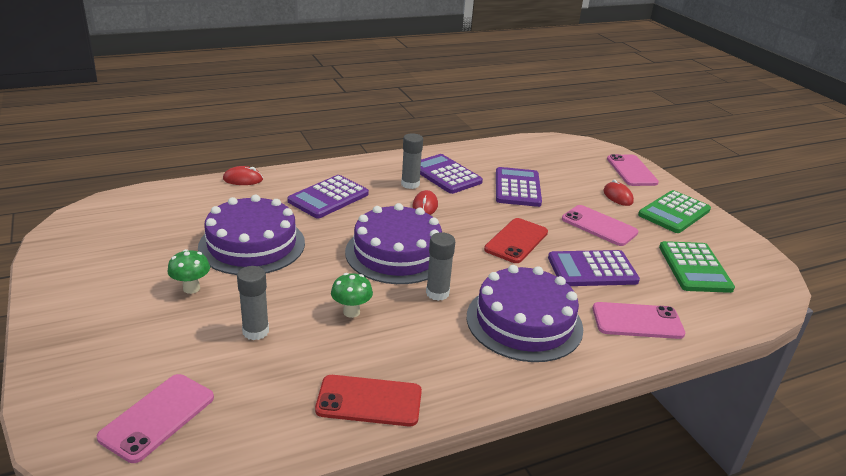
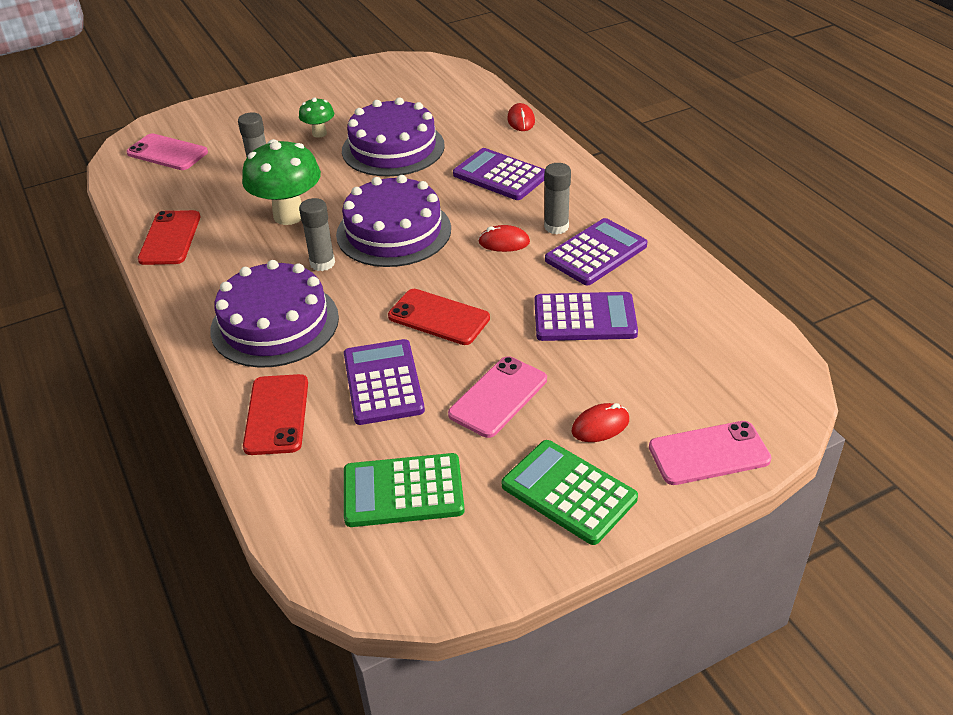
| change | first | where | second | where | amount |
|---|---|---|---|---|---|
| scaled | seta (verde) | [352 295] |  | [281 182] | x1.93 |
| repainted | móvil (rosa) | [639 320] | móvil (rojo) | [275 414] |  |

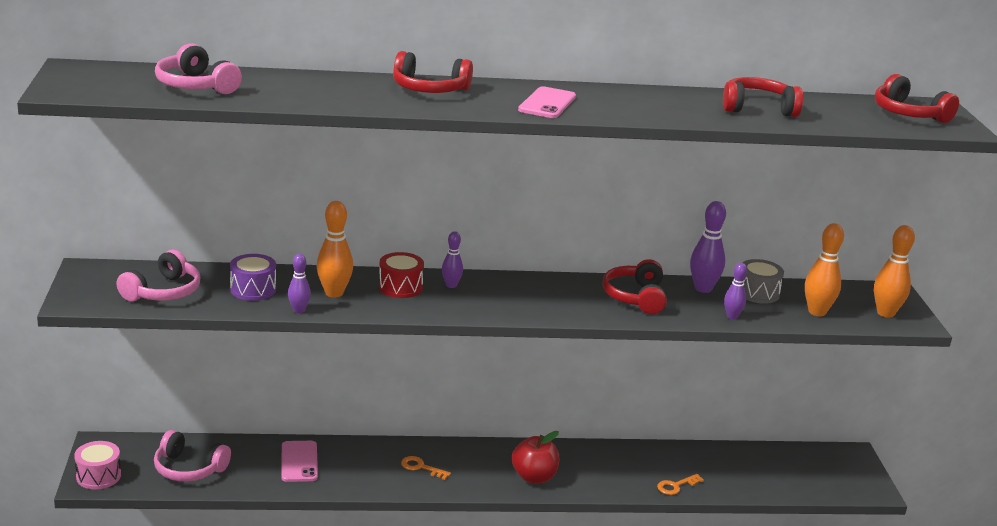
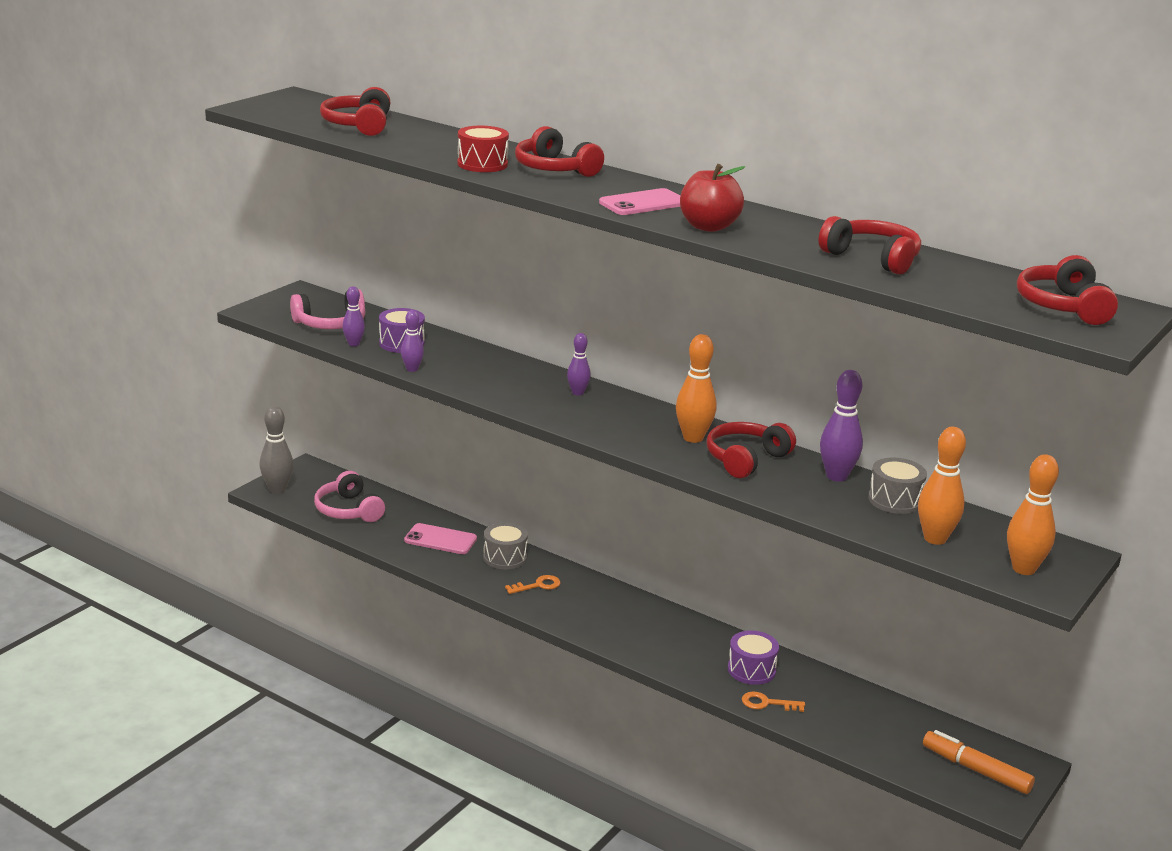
| change | first | where | second | where | amount |
|---|---|---|---|---|---|
| repainted | auriculares (rosa) | [198 68] | auriculares (rojo) | [355 111] |  |
| shifted | bolo (naranja) | [335 249] |  | [696 388] |  |
| shifted | tambor (rojo) | [401 275] |  | [483 149] |  |
| shifted | bolo (morado) | [735 291] |  | [353 316] |  |
| shifted | manzana (rojo) | [536 457] |  | [712 198] |  |
| swapped | tambor (rosa) | [97 465] | bolo (gris) | [276 450] |  |
| rotated | móvil (rosa) | [299 461] |  | [440 538] | 75 degrees clockwise |
| rotated | llave (naranja) | [426 468] |  | [532 584] | 90 degrees clockwise |
| new |  |  | tambor (gris) | [505 545] |  |
| new |  |  | tambor (morado) | [753 657] |  |
| new |  |  | rotulador (naranja) | [979 762] |  |

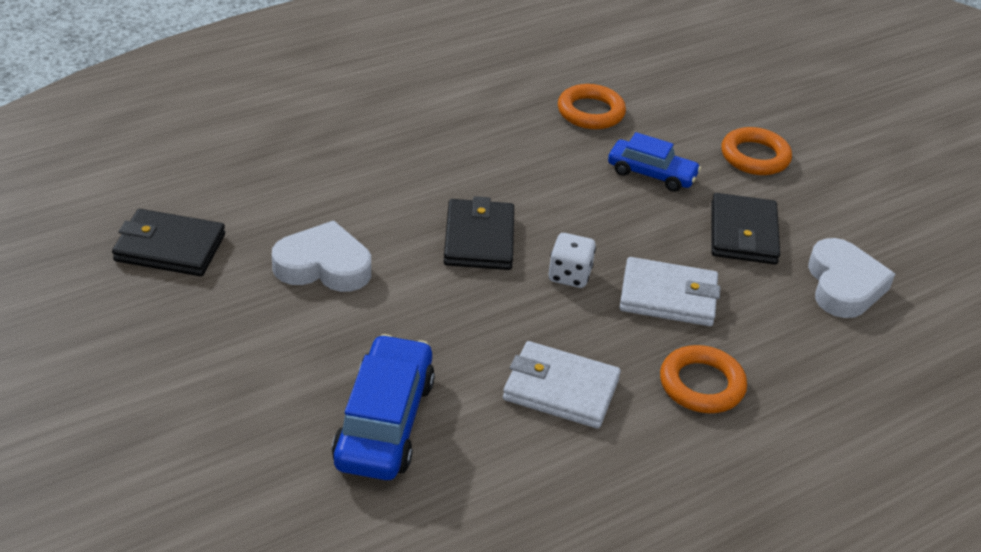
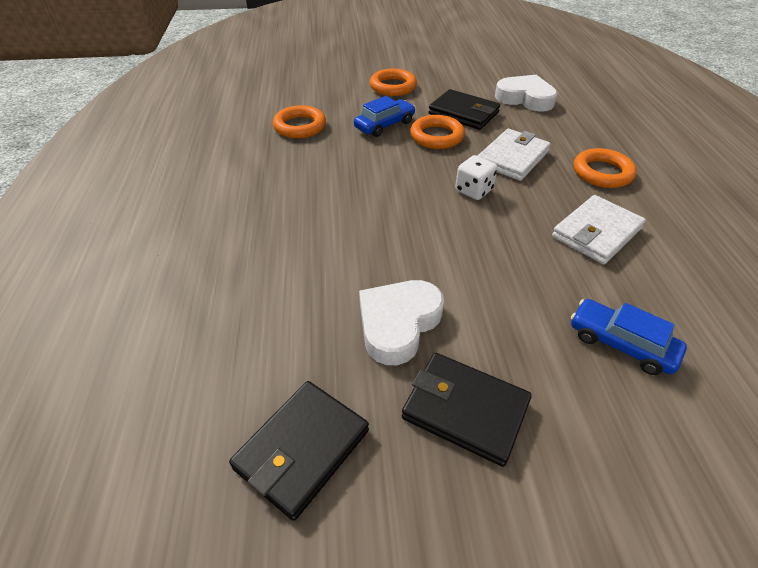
| change | first | where | second | where | amount |
|---|---|---|---|---|---|
| shifted | cartera (negro) | [479 233] |  | [467 410] |  |
| scaled | coche (azul) | [383 407] |  | [629 337] | x0.65 |
| new |  |  | anillo (naranja) | [437 132] |  |

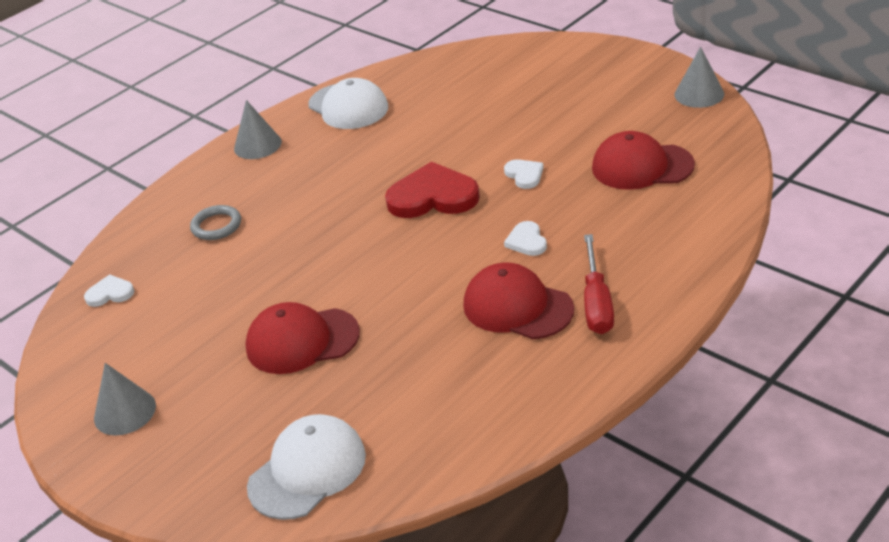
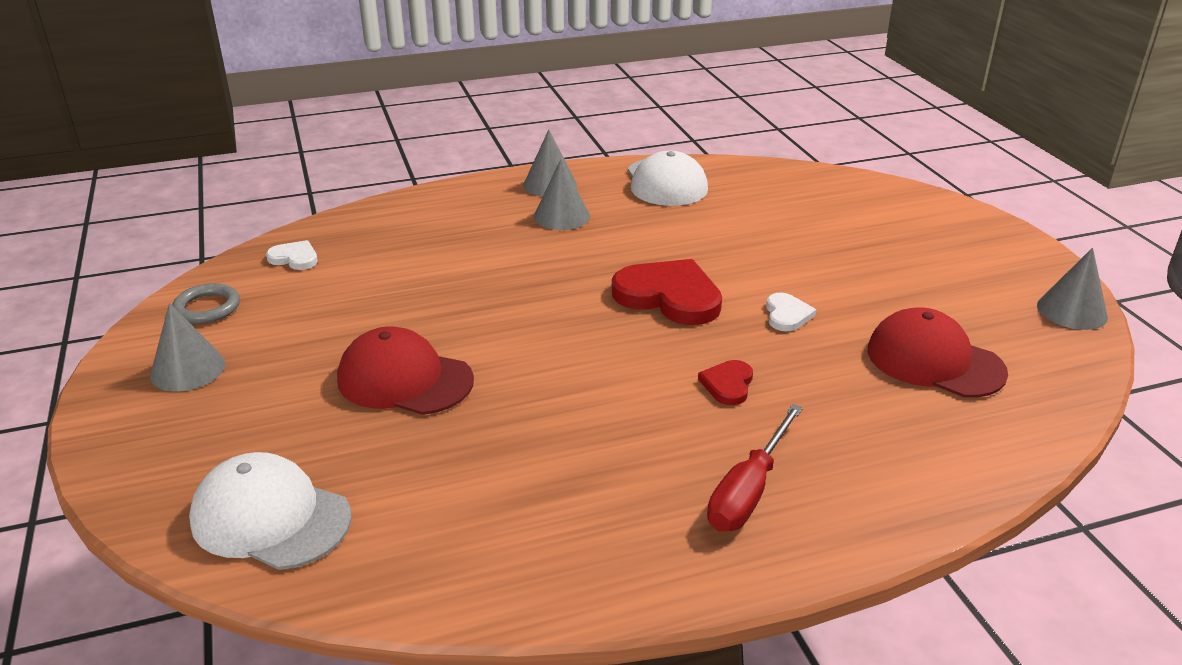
| change | first | where | second | where | amount |
|---|---|---|---|---|---|
| shifted | anillo (gris) | [215 222] |  | [206 303] |  |
| repainted | corazón (blanco) | [525 238] | corazón (rojo) | [725 382] |  |
| gone | gorra (rojo) | [518 301] |  |  |  |
| rotated | gorra (blanco) | [306 467] |  | [270 511] | 135 degrees counterclockwise |
| new |  |  | cono (gris) | [562 194] |  |

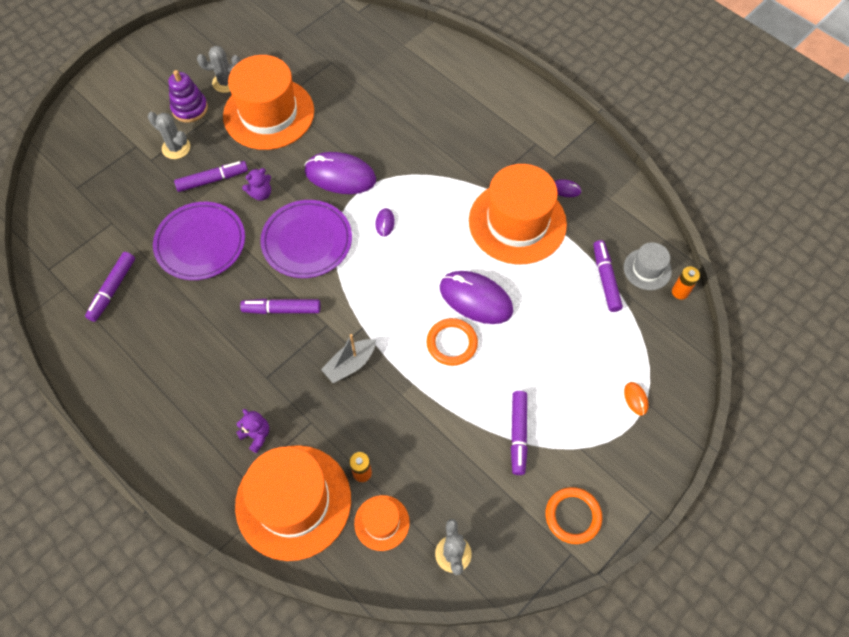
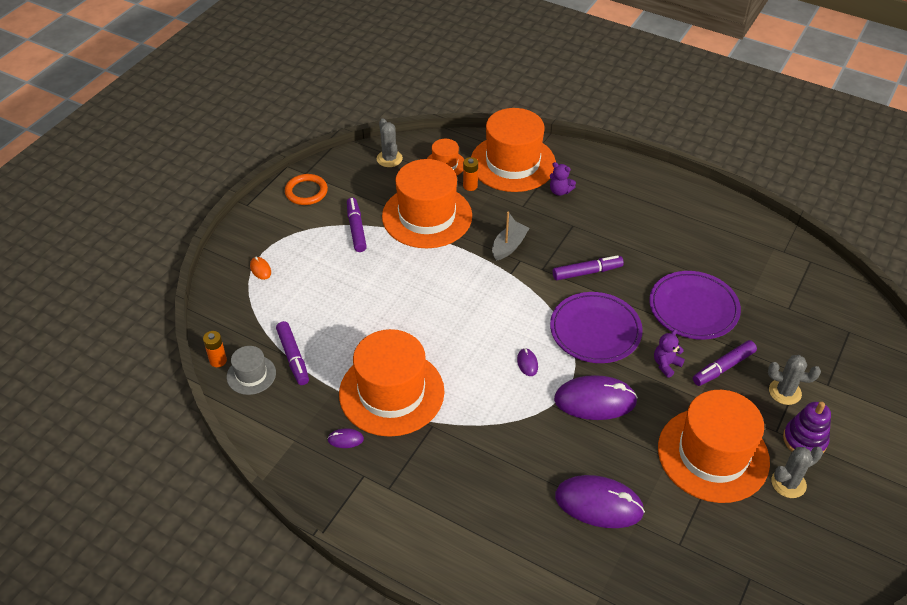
| change | first | where | second | where | amount |
|---|---|---|---|---|---|
| gone | rotulador (morado) | [110 287] |  |  |  |
| shifted | ratón (morado) | [476 297] |  | [600 501] |  |
| gone | anillo (naranja) | [452 342] |  |  |  |
| new |  |  | sombrero (naranja) | [427 203] |  |

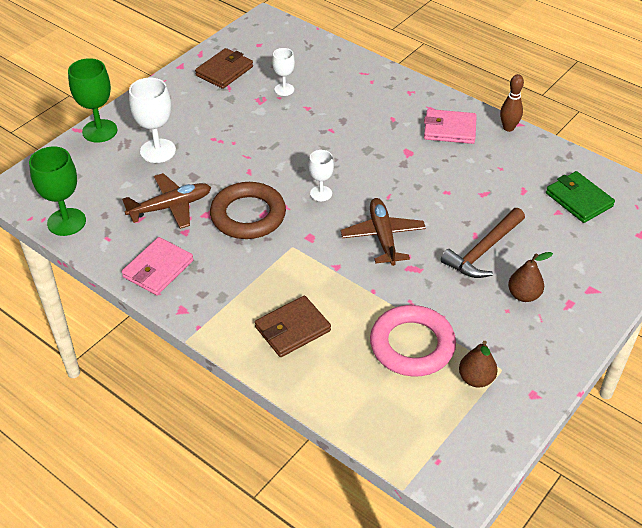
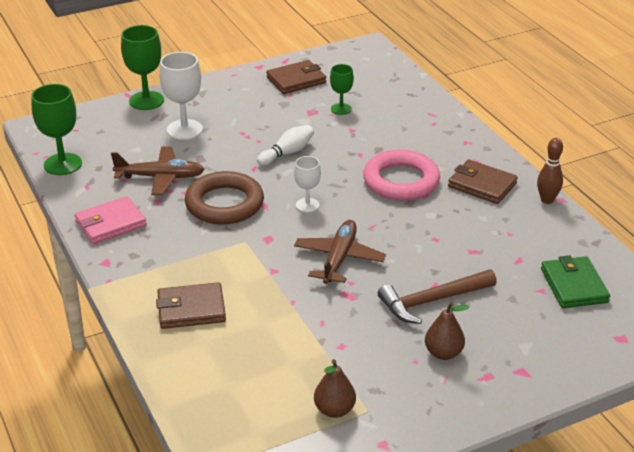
| change | first | where | second | where | amount |
|---|---|---|---|---|---|
| repainted | copa (blanco) | [283 72] | copa (verde) | [342 89] |  |
| repainted | cartera (rosa) | [450 126] | cartera (marrón) | [483 181] |  |
| shifted | anillo (rosa) | [413 340] |  | [401 175] |  |
| new |  |  | bolo (blanco) | [285 145] |  |

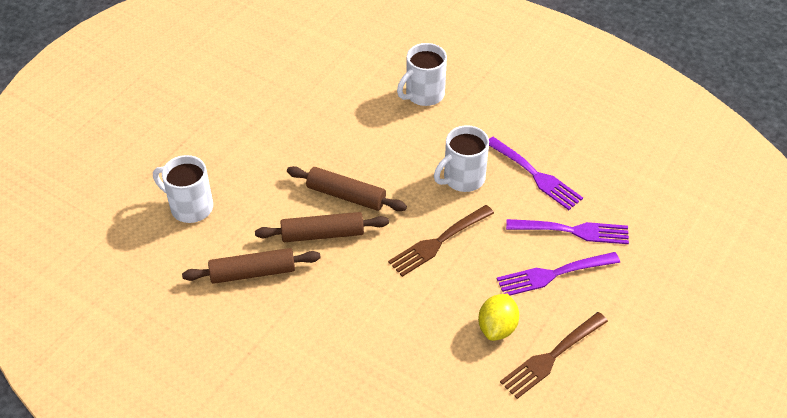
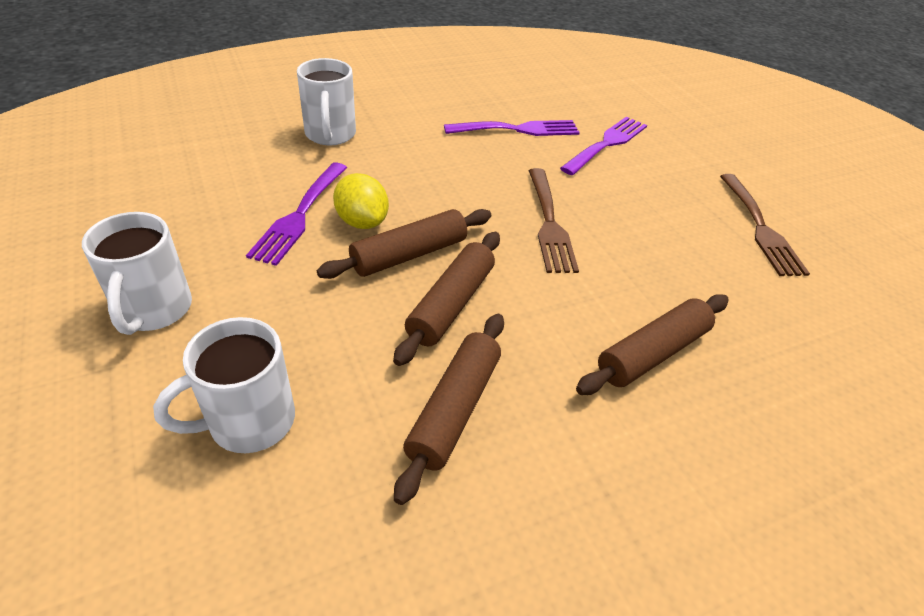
| change | first | where | second | where | amount |
|---|---|---|---|---|---|
| shifted | taza (blanco) | [461 158] |  | [137 273] |  |
| shifted | tenedor (morado) | [558 274] |  | [296 214] |  |
| shifted | limón (amarillo) | [498 317] |  | [361 201] |  |
| new |  |  | rodillo (marrón) | [652 344] |  |

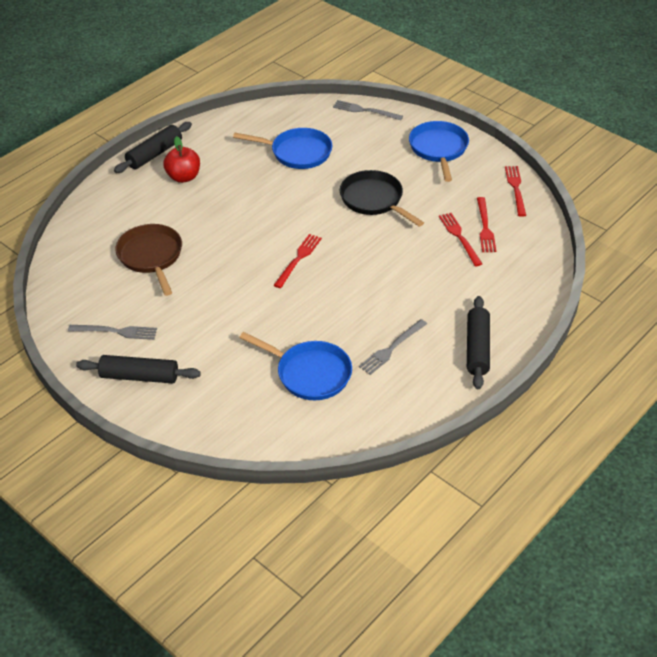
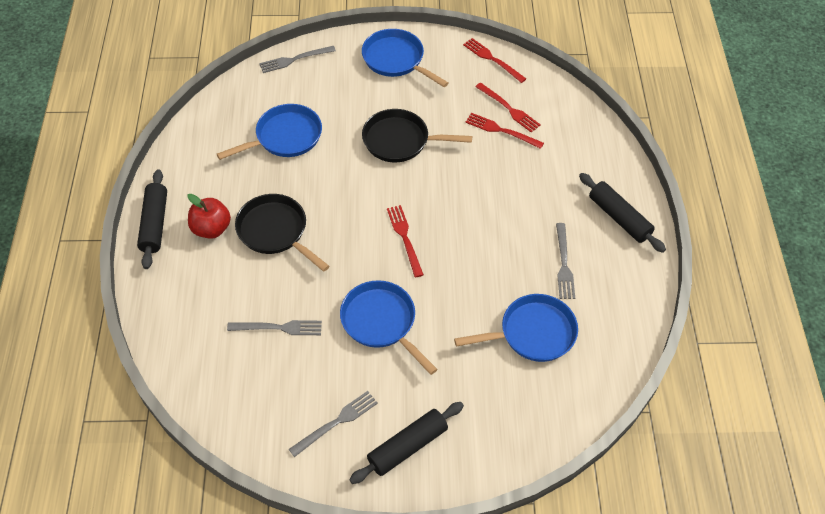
| change | first | where | second | where | amount |
|---|---|---|---|---|---|
| swapped | sartén (marrón) | [148 260] | tenedor (gris) | [274 327] |  |
| new |  |  | sartén (negro) | [282 233] |  |
| new |  |  | sartén (azul) | [389 327] |  |

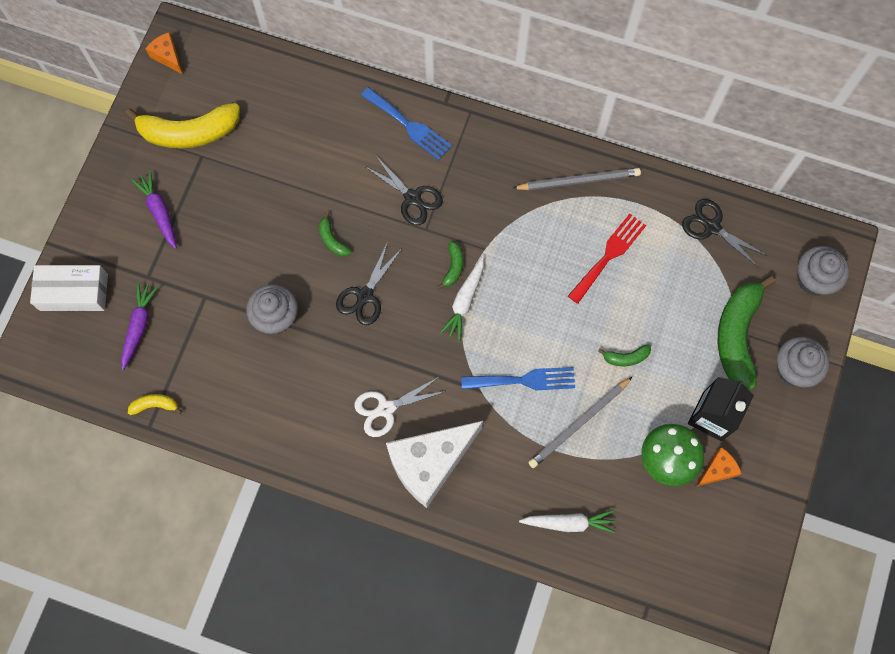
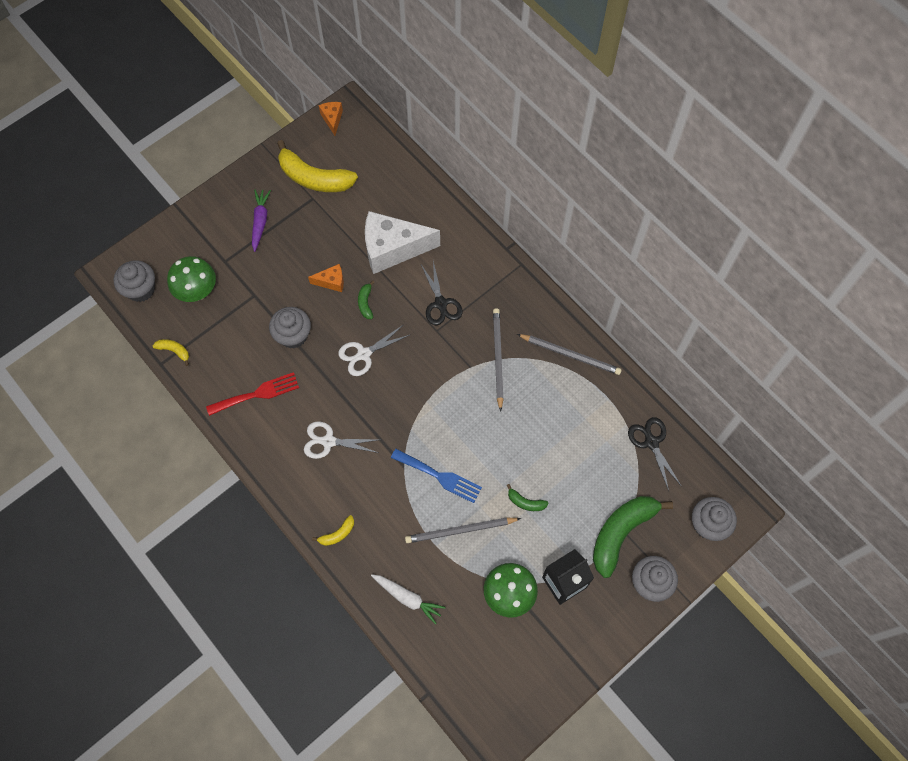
| change | first | where | second | where | amount |
|---|---|---|---|---|---|
| gone | tenedor (azul) | [406 123] |  |  |  |
| shifted | tenedor (rojo) | [607 259] |  | [252 394] |  |
| gone | plátano (verde) | [450 265] |  |  |  |
| repainted | tijeras (negro) | [368 283] | tijeras (blanco) | [373 350] |  |
| gone | zanahoria (blanco) | [462 299] |  |  |  |
| gone | caja (blanco) | [69 288] |  |  |  |
| swapped | zanahoria (morado) | [139 326] | seta (verde) | [191 279] |  |
| shifted | queso (blanco) | [434 464] |  | [402 242] |  |
| shifted | queso (naranja) | [718 467] |  | [326 278] |  |
| new |  |  | magdalena (gris) | [134 281] |  |
| new |  |  | lápiz (gris) | [498 360] |  |
| new |  |  | plátano (amarillo) | [333 530] |  |

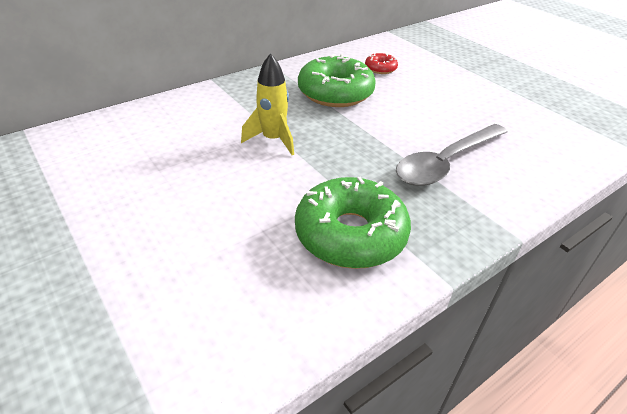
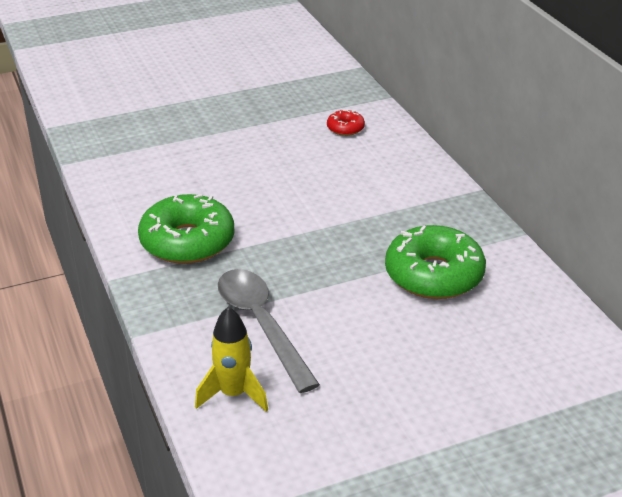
| change | first | where | second | where | amount |
|---|---|---|---|---|---|
| shifted | cohete (amarillo) | [267 104] |  | [231 359] |  |
| shifted | rosquilla (rojo) | [381 63] |  | [346 122] |  |

